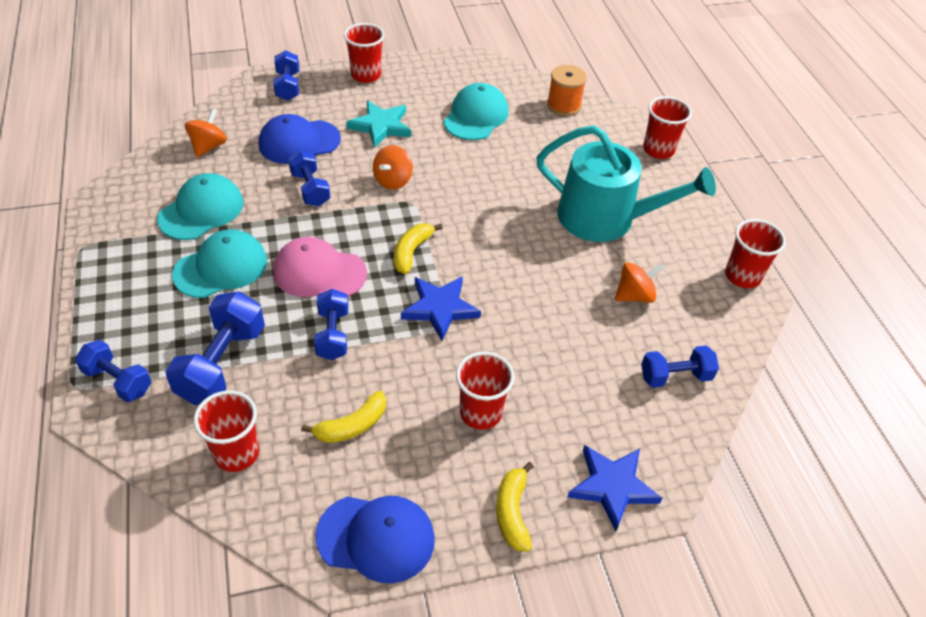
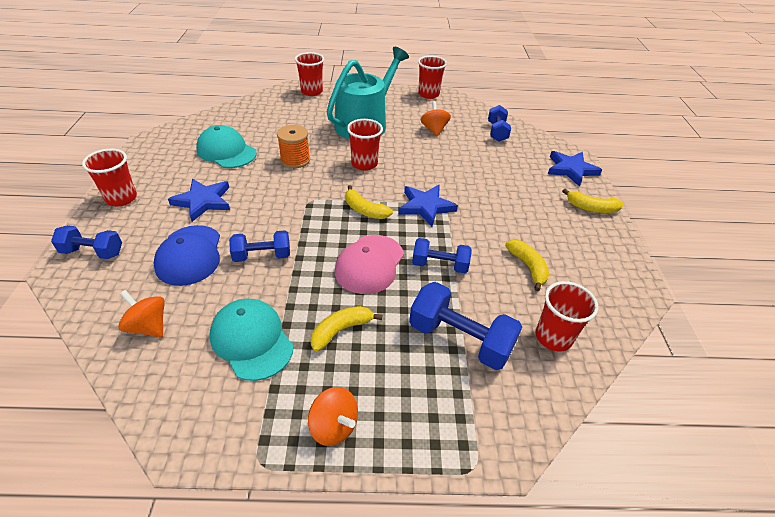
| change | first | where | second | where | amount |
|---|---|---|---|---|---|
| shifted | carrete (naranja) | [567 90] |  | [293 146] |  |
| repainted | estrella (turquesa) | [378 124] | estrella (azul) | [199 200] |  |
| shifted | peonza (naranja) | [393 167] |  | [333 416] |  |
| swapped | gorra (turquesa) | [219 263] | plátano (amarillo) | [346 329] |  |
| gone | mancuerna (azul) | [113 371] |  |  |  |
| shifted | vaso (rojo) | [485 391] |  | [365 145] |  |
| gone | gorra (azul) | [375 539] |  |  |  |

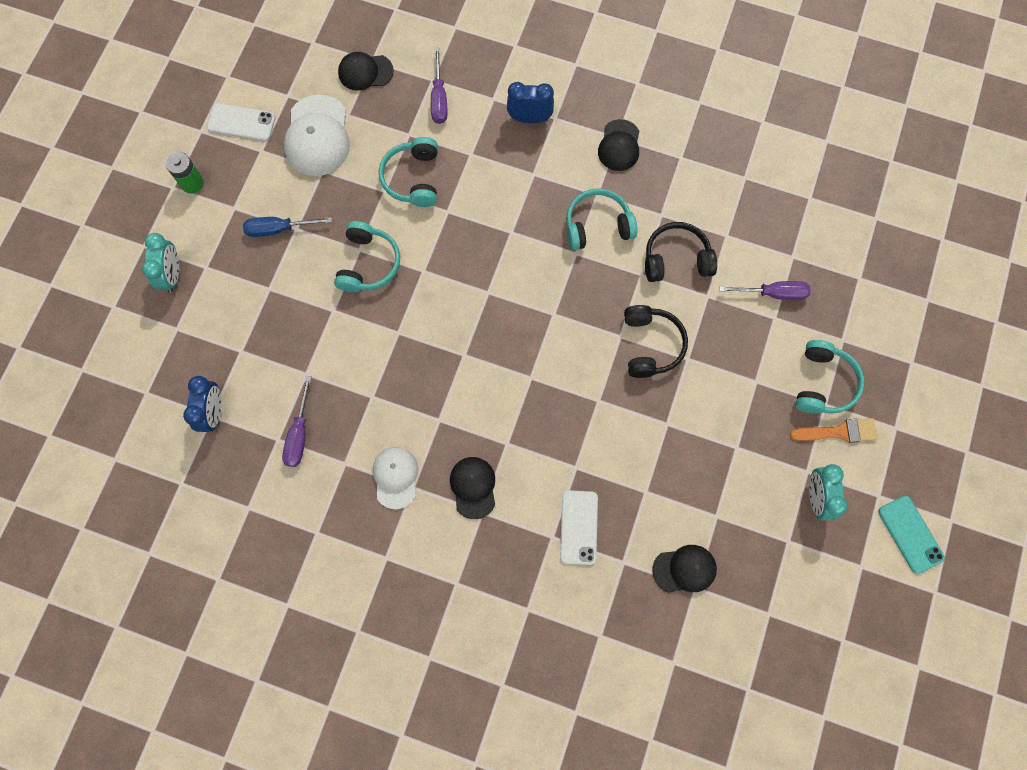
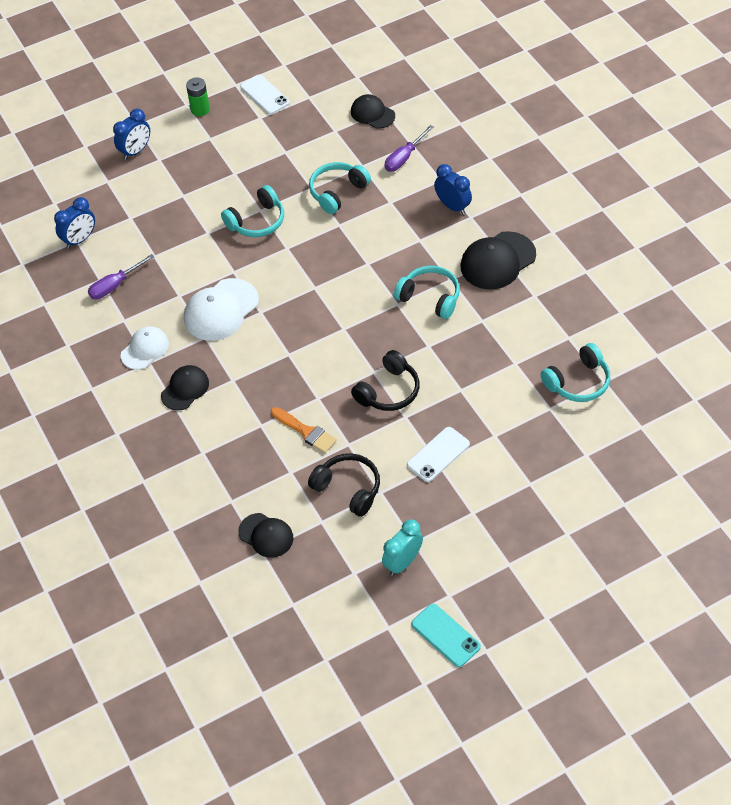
| change | first | where | second | where | amount |
|---|---|---|---|---|---|
| shifted | gorra (blanco) | [317 135] |  | [221 309] |  |
| scaled | gorra (negro) | [618 145] |  | [498 260] | x1.58 |
| gone | destornillador (azul) | [287 227] |  |  |  |
| shifted | auriculares (negro) | [681 252] |  | [344 485] |  |
| repainted | despertador (turquesa) | [160 263] | despertador (azul) | [131 134] |  |
| gone | destornillador (morado) | [765 290] |  |  |  |
| shifted | auriculares (turquesa) | [829 377] |  | [575 372] |  |
| shifted | pincel (naranja) | [833 430] |  | [304 430] |  |
| shifted | móvil (blanco) | [579 527] |  | [438 454] |  |
| rotated | móvil (turquesa) | [911 535] |  | [446 635] | 60 degrees counterclockwise |

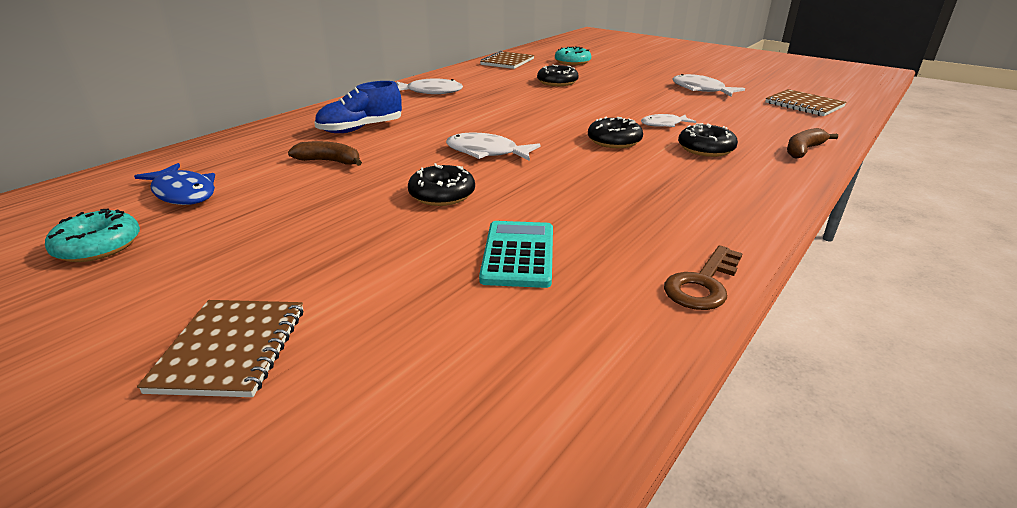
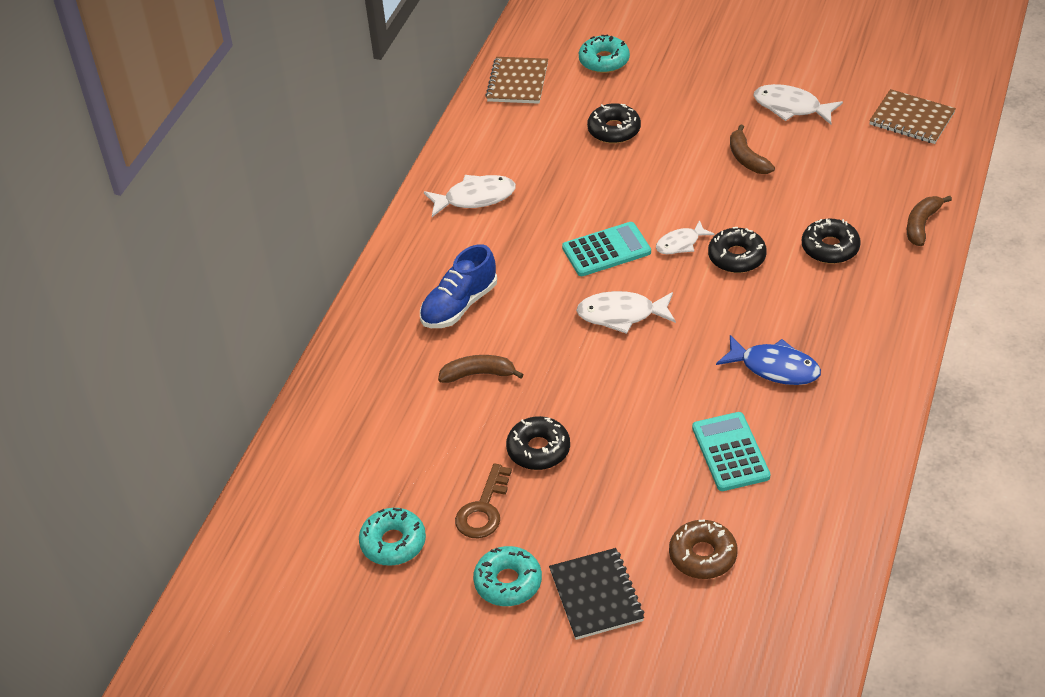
| change | first | where | second | where | amount |
|---|---|---|---|---|---|
| shifted | pez (blanco) | [668 120] |  | [685 237] |  |
| shifted | pez (azul) | [174 184] |  | [768 360] |  |
| shifted | rosquilla (negro) | [441 184] |  | [538 443] |  |
| shifted | llave (marrón) | [703 277] |  | [483 500] |  |
| repainted | cuaderno (marrón) | [220 348] | cuaderno (negro) | [596 594] |  |
| new |  |  | plátano (marrón) | [752 149] |  |
| new |  |  | calculadora (turquesa) | [606 249] |  |
| new |  |  | rosquilla (marrón) | [703 549] |  |
| new |  |  | rosquilla (turquesa) | [507 576] |  |

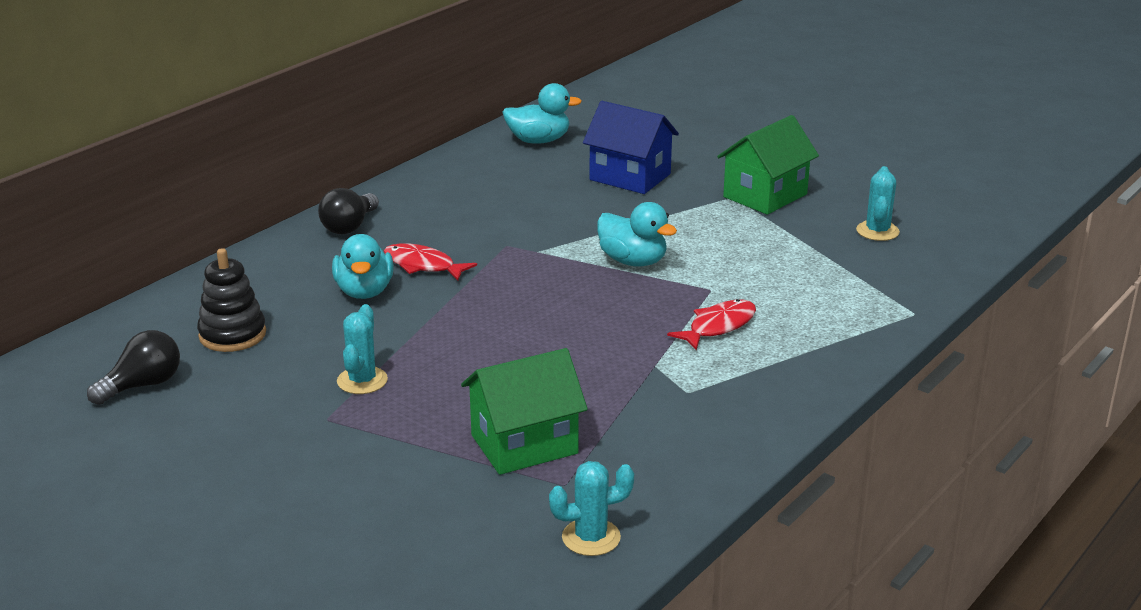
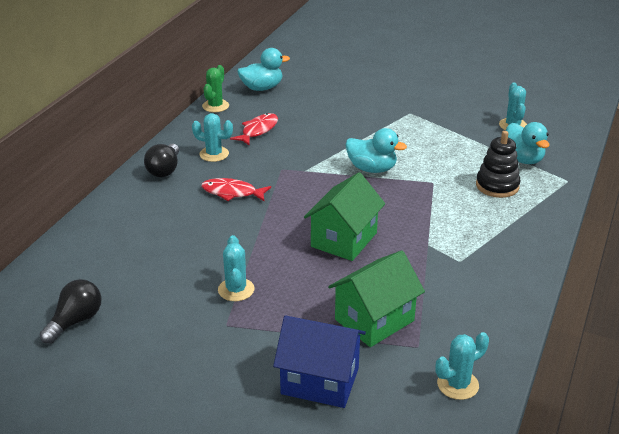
| change | first | where | second | where | amount |
|---|---|---|---|---|---|
| shifted | casa (azul) | [631 147] |  | [319 361] |  |
| shifted | casa (verde) | [768 165] |  | [344 216] |  |
| shifted | pato (turquesa) | [363 266] |  | [527 143] |  |
| shifted | juguete apilable (negro) | [231 300] |  | [498 164] |  |
| shifted | pez (rojo) | [711 325] |  | [254 129] |  |
| new |  |  | cactus (verde) | [215 88] |  |
| new |  |  | cactus (turquesa) | [212 137] |  |

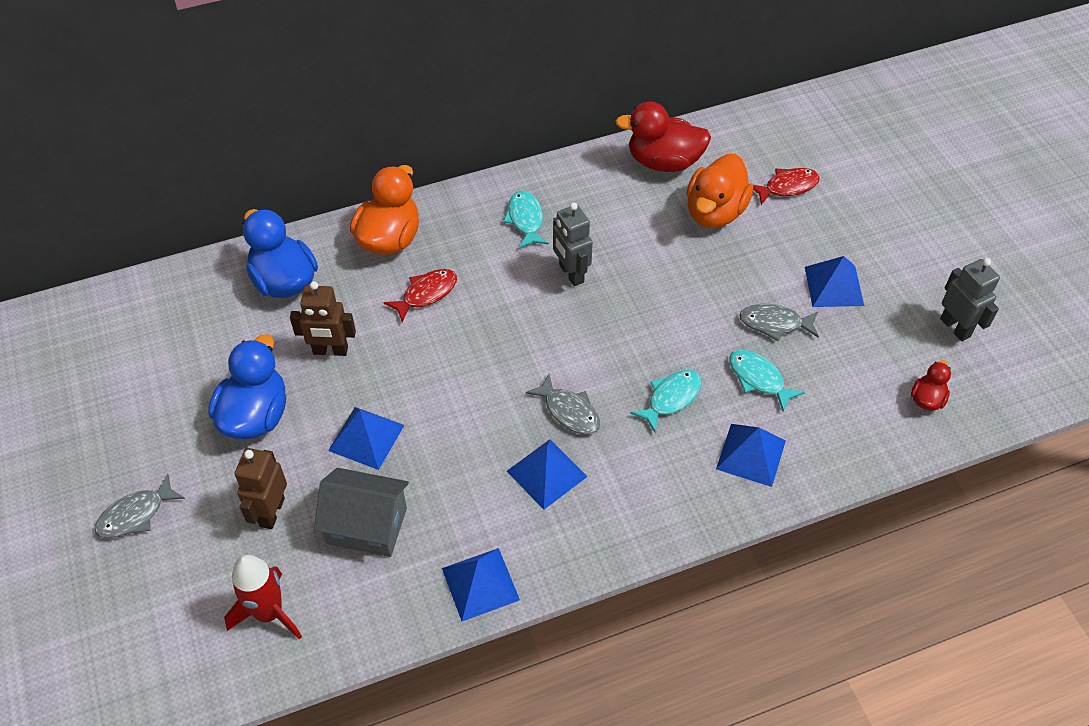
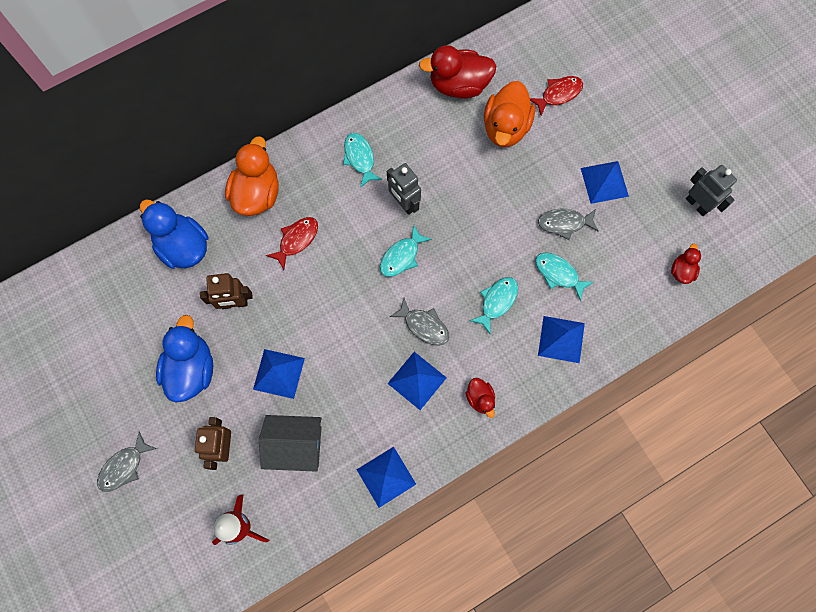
| change | first | where | second | where | amount |
|---|---|---|---|---|---|
| new |  |  | pez (turquesa) | [406 250] |  |
| new |  |  | pato (rojo) | [480 398] |  |

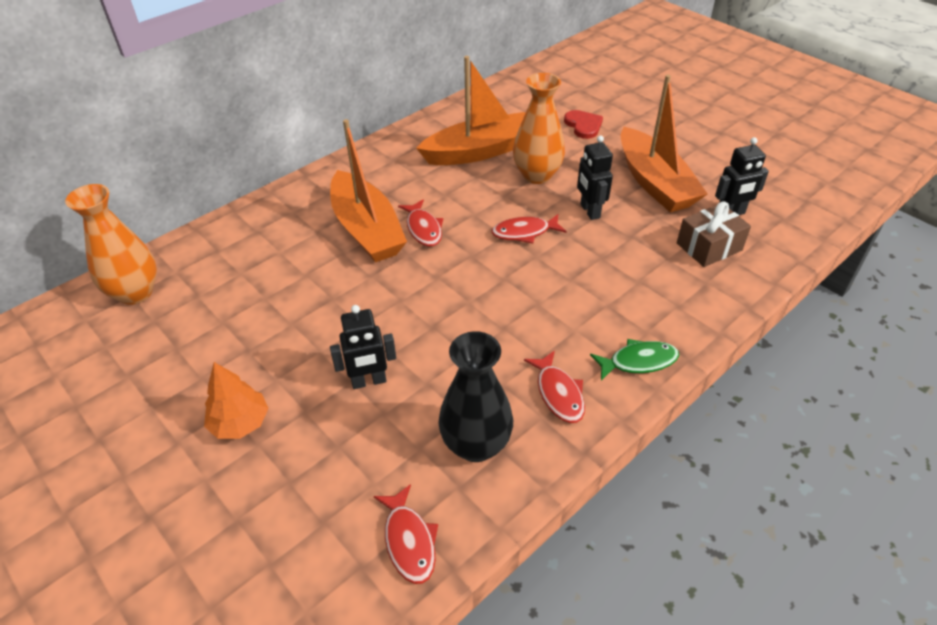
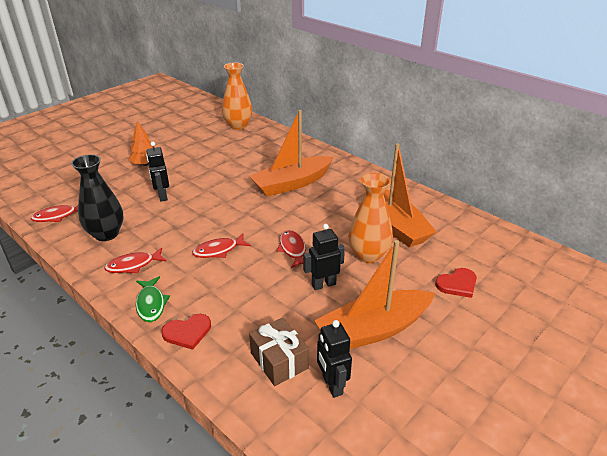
| change | first | where | second | where | amount |
|---|---|---|---|---|---|
| shifted | pez (rojo) | [420 223] |  | [221 246] |  |
| new |  |  | corazón (rojo) | [186 332] |  |

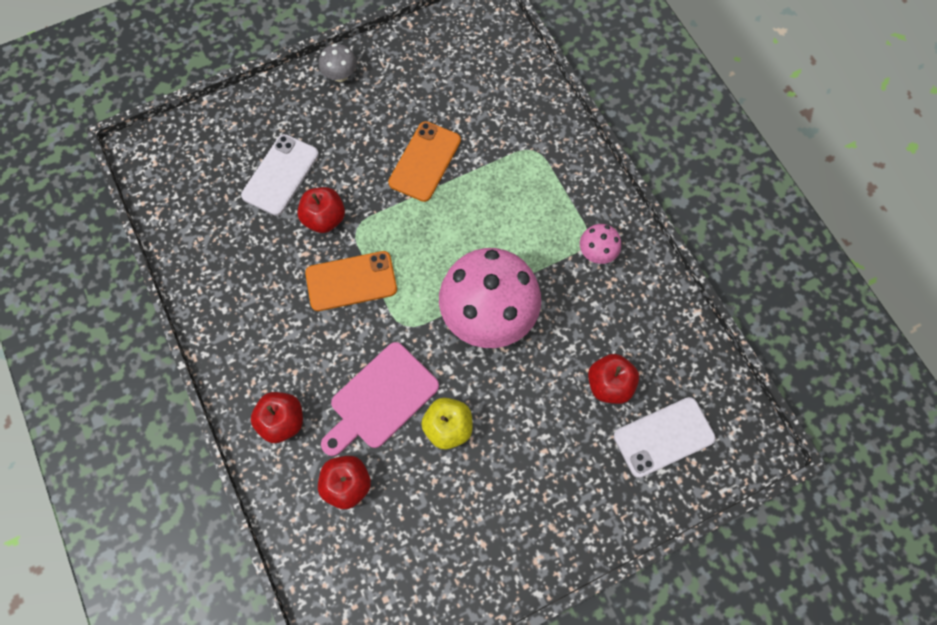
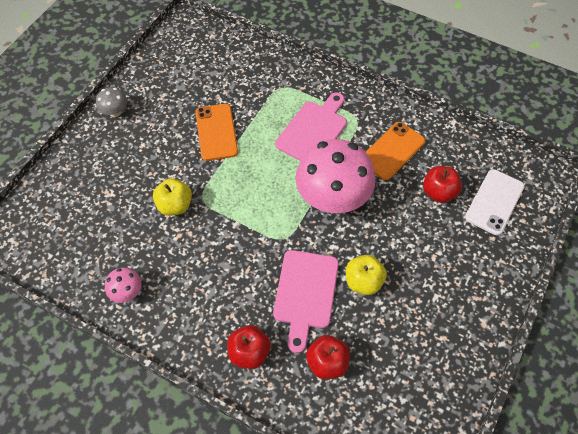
| change | first | where | second | where | amount |
|---|---|---|---|---|---|
| gone | móvil (blanco) | [280 175] |  |  |  |
| repainted | manzana (rojo) | [321 210] | manzana (amarillo) | [172 197] |  |
| shifted | seta (rosa) | [600 244] |  | [123 285] |  |
| shifted | móvil (naranja) | [351 281] |  | [395 151] |  |
| new |  |  | tabla de cortar (rosa) | [311 127] |  |

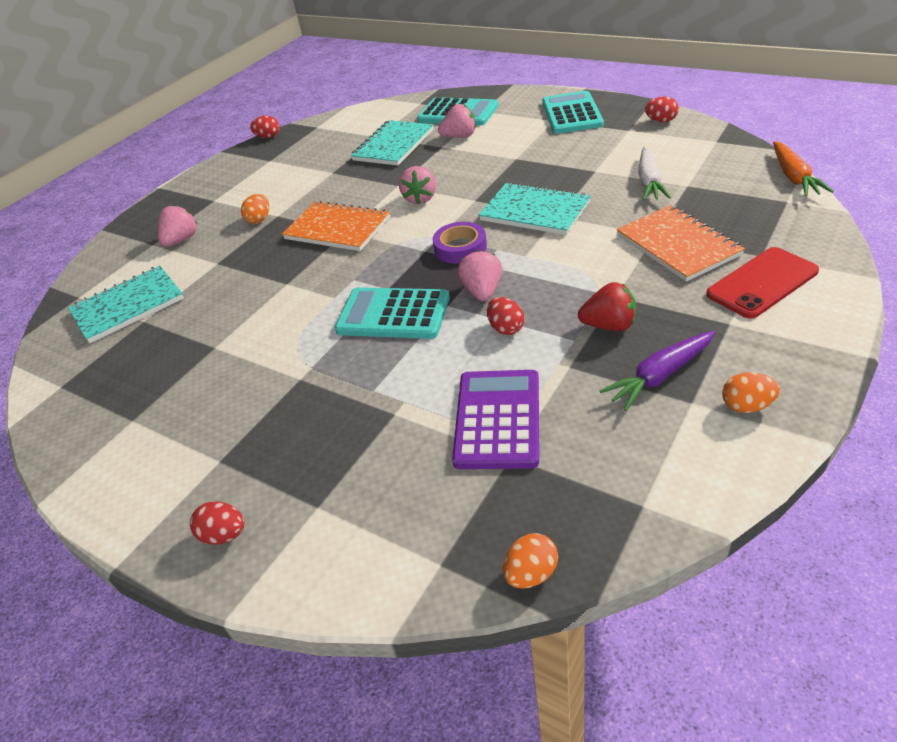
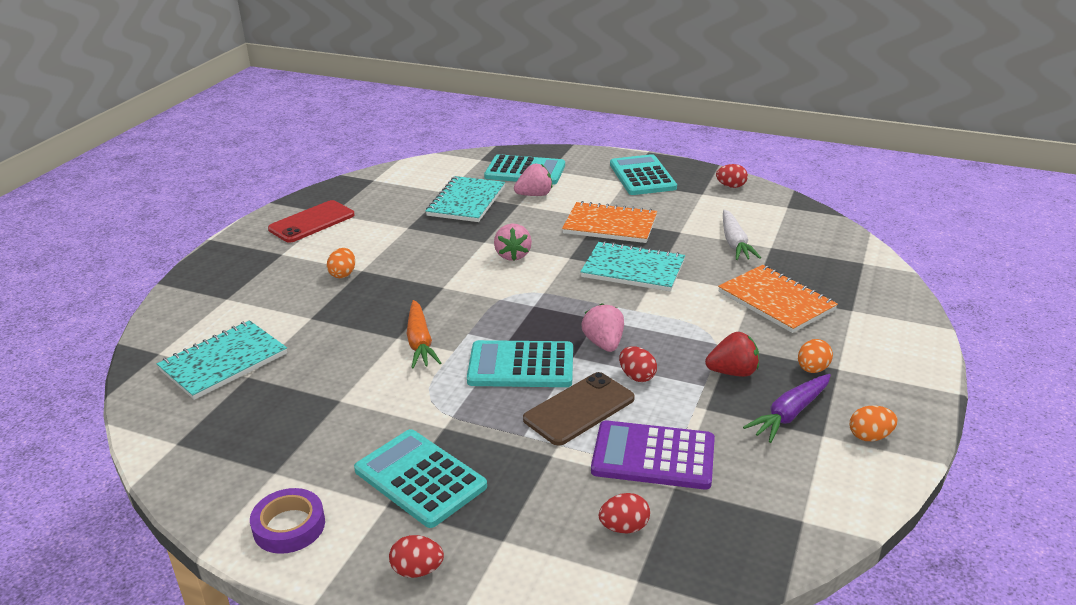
| change | first | where | second | where | amount |
|---|---|---|---|---|---|
| shifted | huevo (rojo) | [265 126] |  | [624 513] |  |
| shifted | zanahoria (naranja) | [803 169] |  | [424 334] |  |
| shifted | cuaderno (naranja) | [336 226] |  | [609 222] |  |
| gone | fresa (rosa) | [178 226] |  |  |  |
| shifted | cinta adhesiva (morado) | [459 242] |  | [287 521] |  |
| shifted | móvil (rojo) | [762 283] |  | [311 221] |  |
| rotated | calculadora (morado) | [495 419] |  | [653 454] | 75 degrees counterclockwise |
| shifted | huevo (naranja) | [530 561] |  | [815 356] |  |
| new |  |  | móvil (marrón) | [579 409] |  |
| new |  |  | calculadora (turquesa) | [420 478] |  |

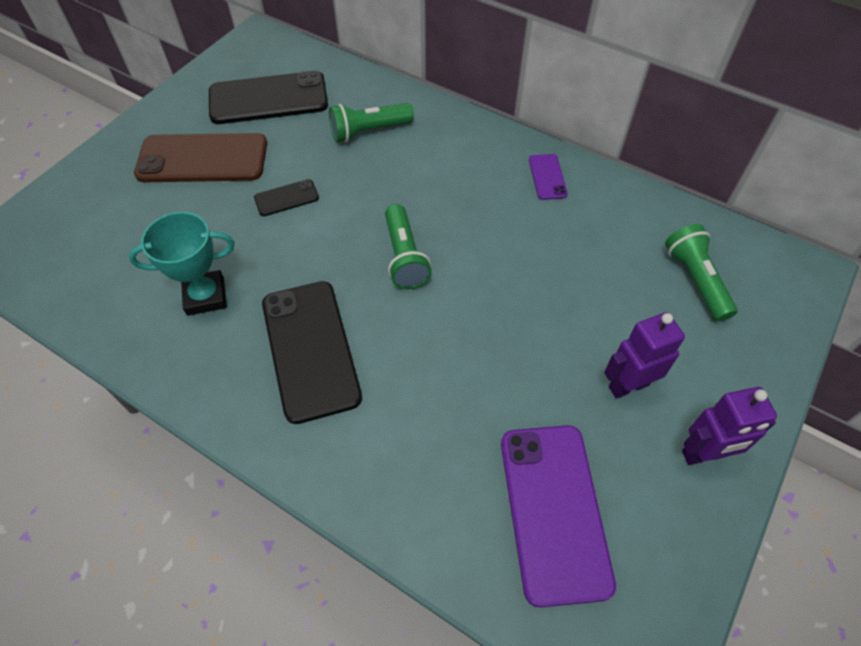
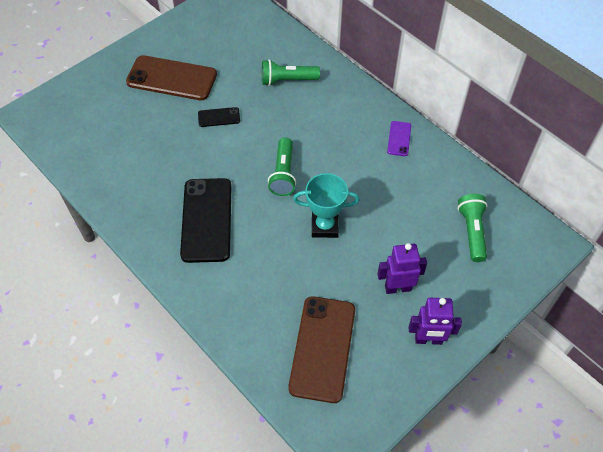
| change | first | where | second | where | amount |
|---|---|---|---|---|---|
| gone | móvil (negro) | [268 97] |  |  |  |
| shifted | trofeo (turquesa) | [182 264] |  | [326 205] |  |
| repainted | móvil (morado) | [558 516] | móvil (marrón) | [321 349] |  |

